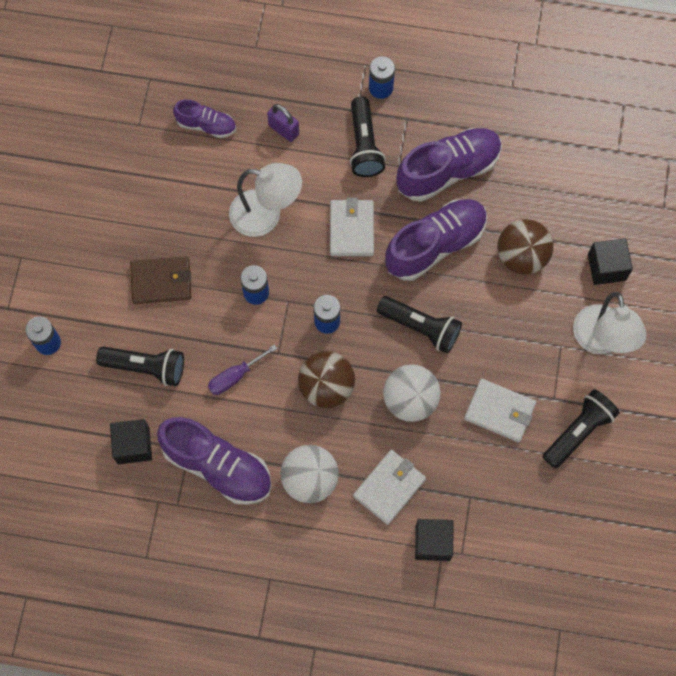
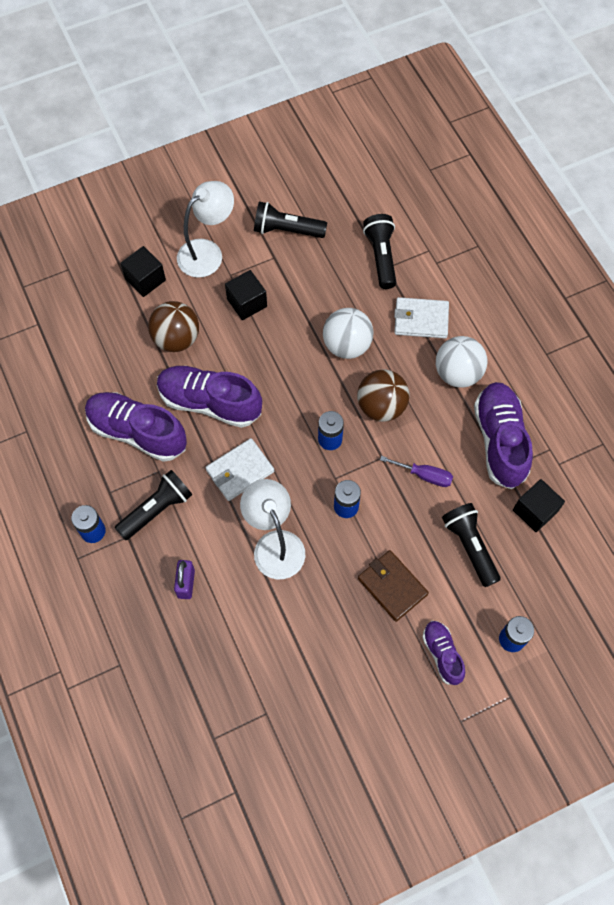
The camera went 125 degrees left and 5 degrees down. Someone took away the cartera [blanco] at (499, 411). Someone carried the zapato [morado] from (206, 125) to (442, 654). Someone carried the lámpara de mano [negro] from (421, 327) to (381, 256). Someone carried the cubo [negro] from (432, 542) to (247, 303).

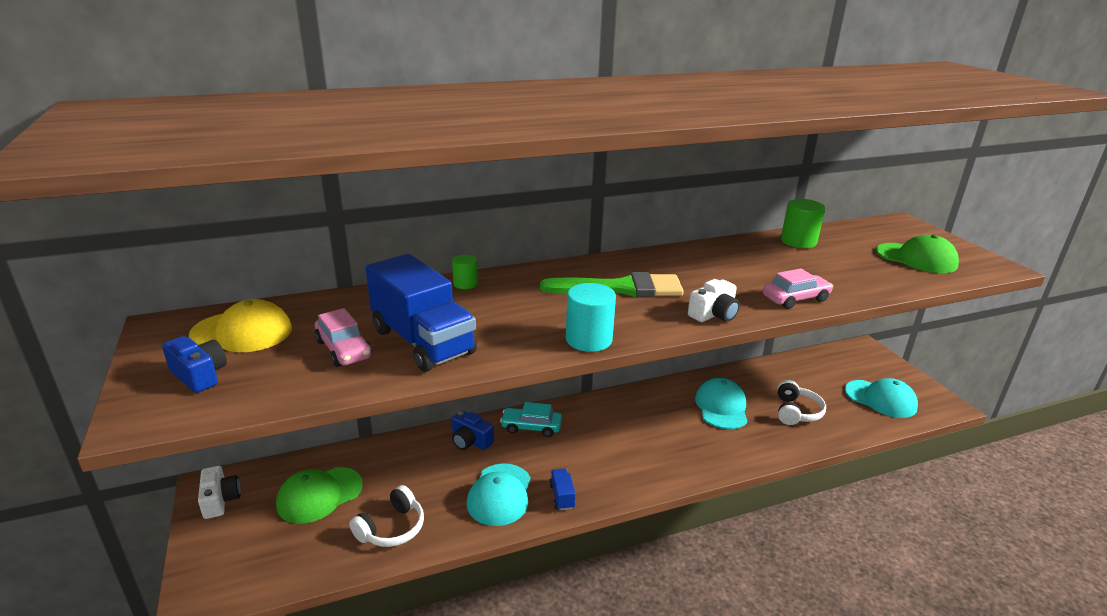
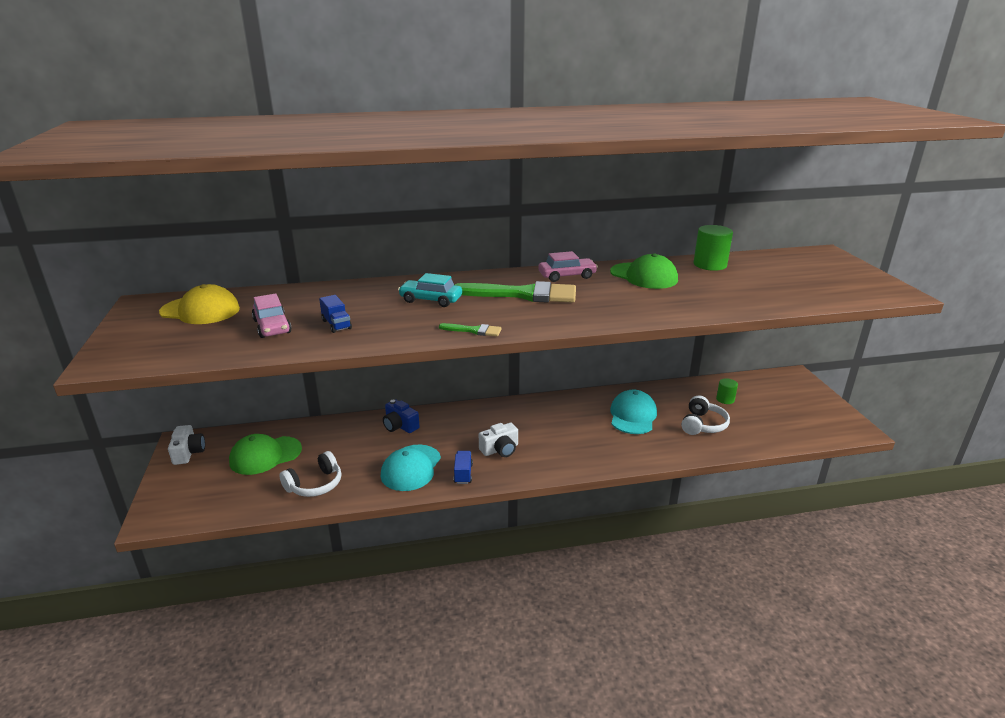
The camera went 10 degrees right and 0 degrees up. Someone took away the cámara [azul] at (199, 375). Someone took away the gorra [turquesa] at (880, 399). Someone carried the cilindro [verde] from (465, 284) to (725, 399). Someone carried the coche [turquesa] from (531, 427) to (431, 300). Someone carried the cámara [blanco] from (713, 314) to (500, 449). Someone carried the coche [rosa] from (795, 299) to (567, 276). Someone carried the gorra [verde] from (916, 258) to (644, 276). Someone swapped the cilindro [turquesa] at (588, 339) for the pincel [verde] at (474, 330). Someone scaled the camión [azul] at (422, 342) by 0.41.

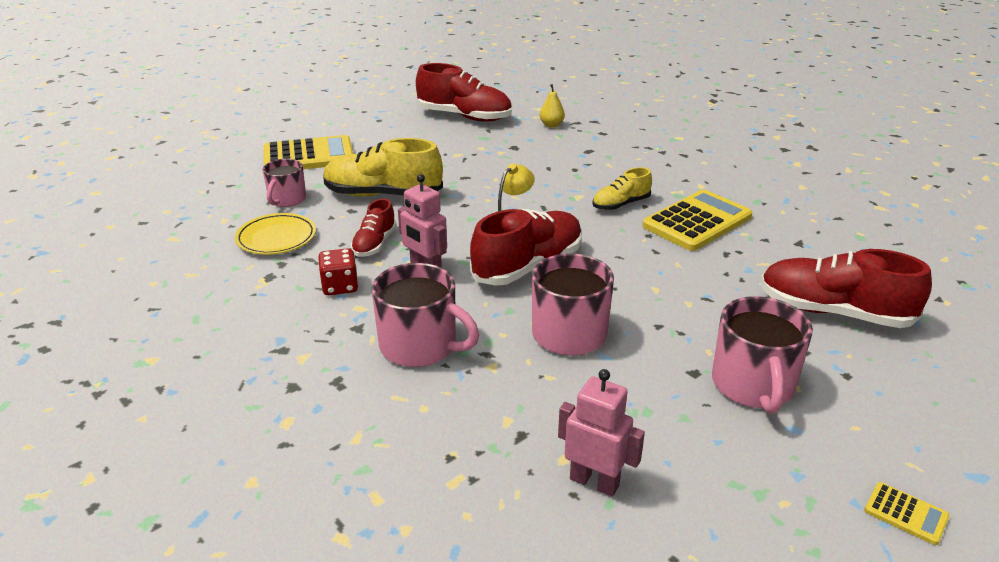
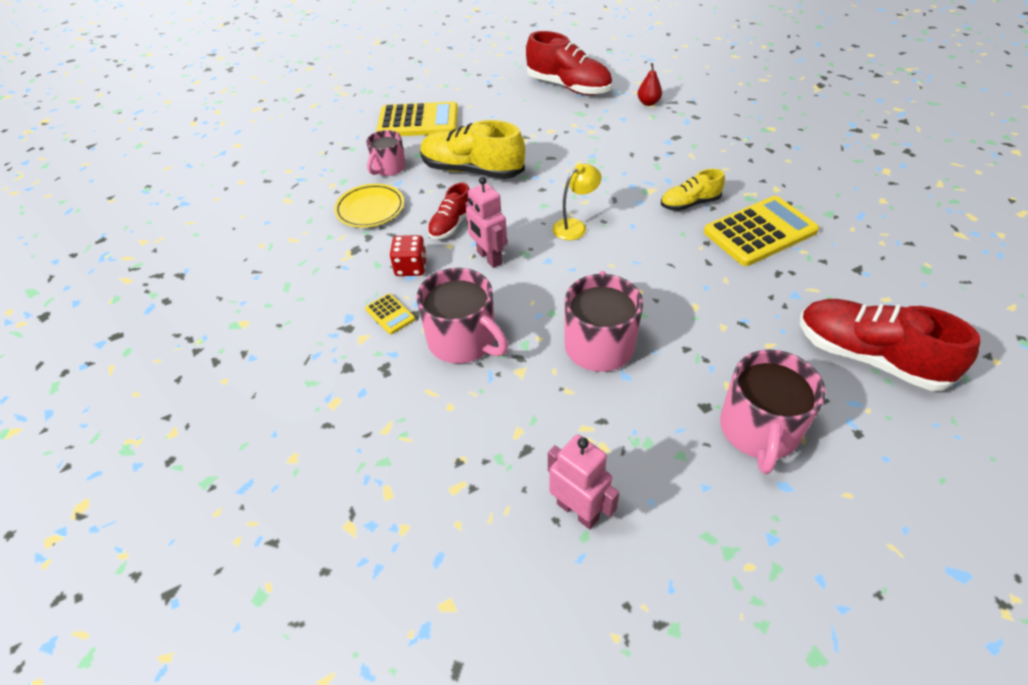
The camera went 15 degrees right and 15 degrees up. Someone took away the zapato [rojo] at (528, 266). Someone carried the calculadora [amarillo] from (906, 514) to (390, 314). Someone repainted the pera [amarillo] at (551, 125), which became the pera [rojo] at (648, 103).

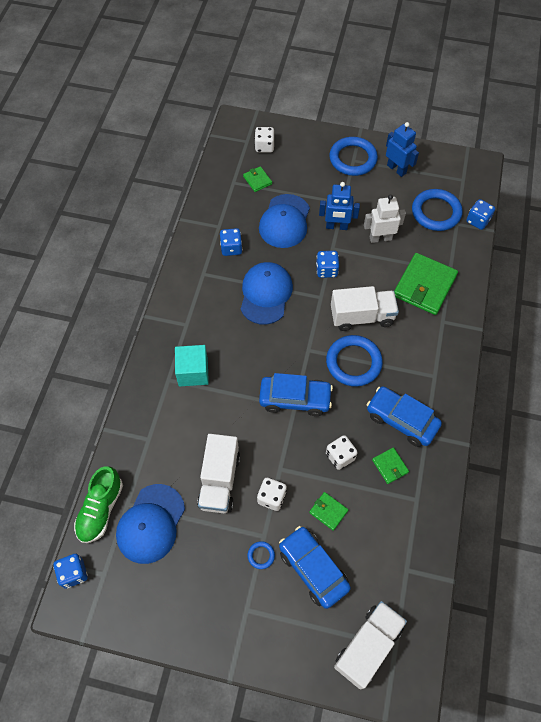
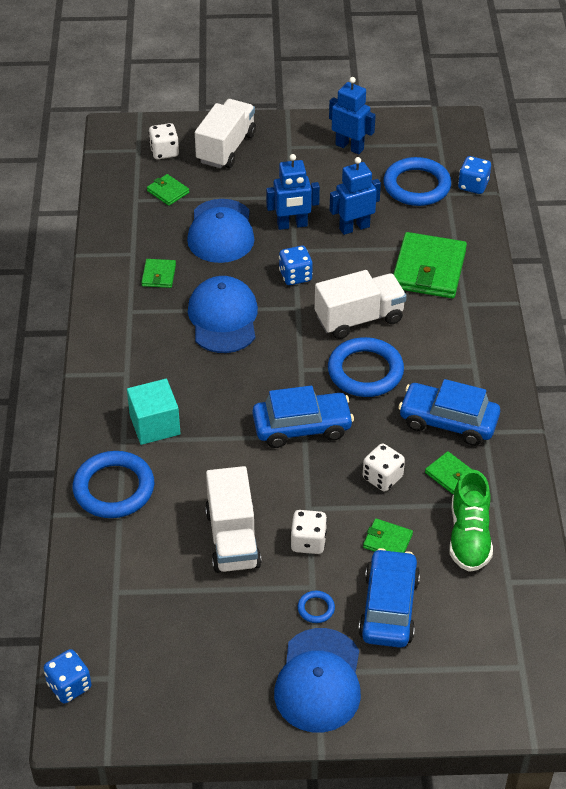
The camera went 15 degrees left and 15 degrees down. Someone carried the zapato [verde] from (101, 509) to (469, 536). Someone carried the gorra [azul] from (151, 524) to (319, 681). Someone carried the anillo [azul] from (353, 159) to (114, 488). Someone carried the camión [blanco] from (368, 646) to (226, 148). Someone swapped the dado [azul] at (231, 248) for the cartera [verde] at (159, 275). Someone repainted the robot [blanco] at (380, 238), which became the robot [azul] at (354, 227). Someone rotated the coche [azul] at (313, 569) by 60 degrees clockwise.

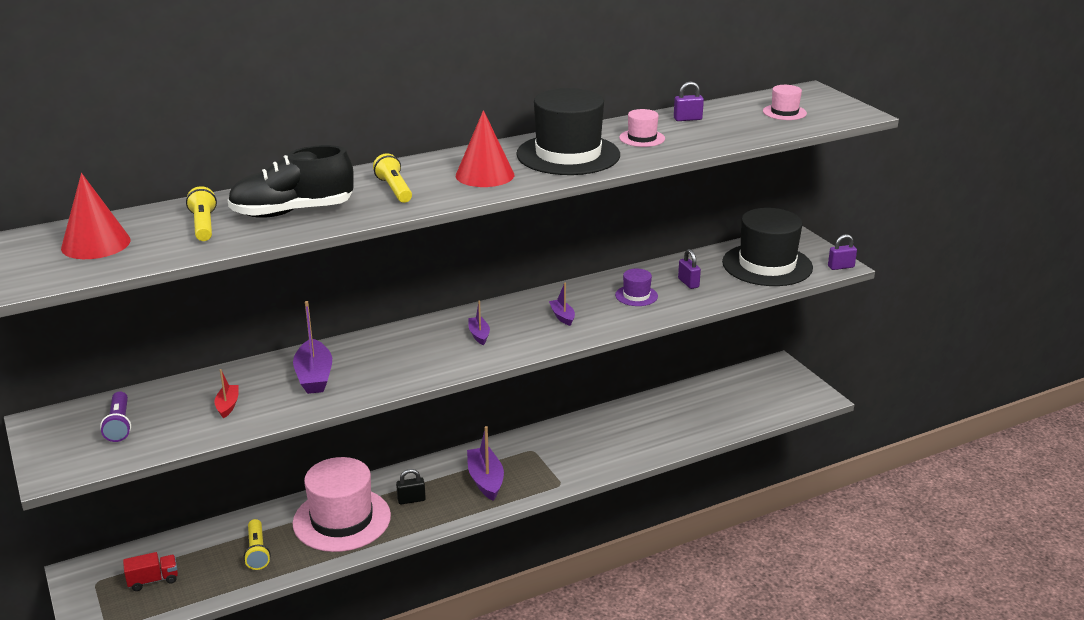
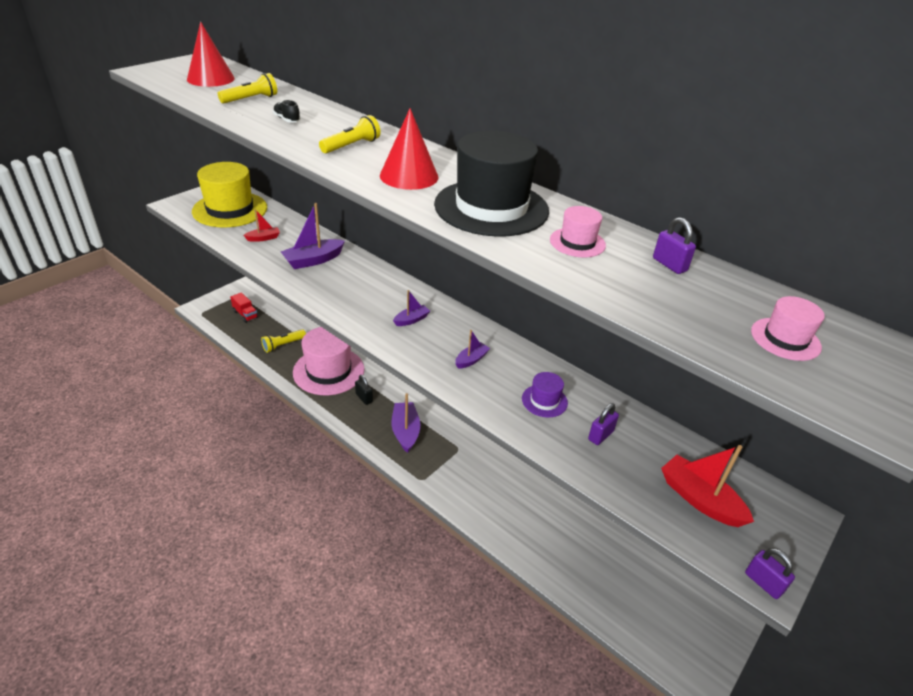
The camera went 65 degrees right and 10 degrees up. Someone swapped the lámpara de mano [morado] at (119, 425) for the sombrero [amarillo] at (230, 209). Someone swapped the sombrero [negro] at (767, 265) for the barco [rojo] at (700, 499). Someone rotated the barco [morado] at (485, 480) by 60 degrees counterclockwise. Someone scaled the zapato [negro] at (292, 212) by 0.40.

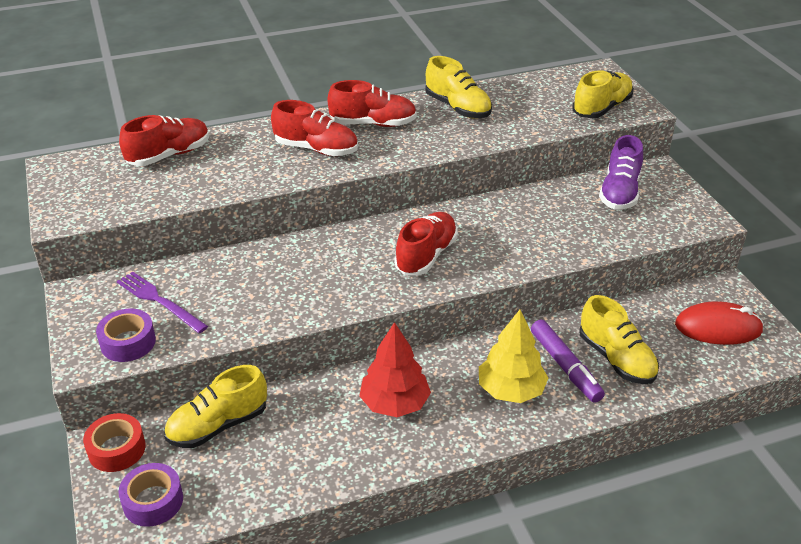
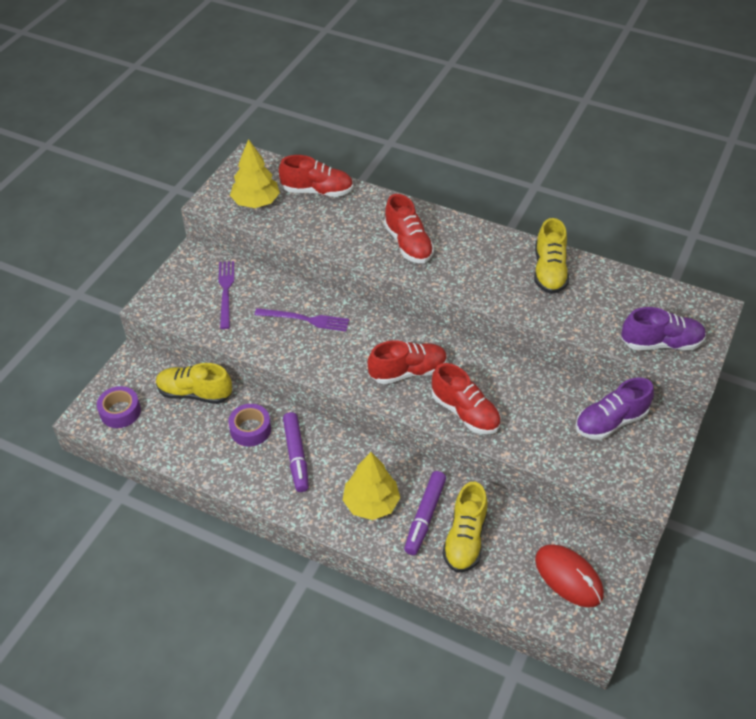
The camera went 45 degrees right and 10 degrees up. Someone took away the cinta adhesiva [rojo] at (117, 449). Someone put down the árbol [amarillo] at (256, 202). Someone put down the tenedor [morado] at (305, 319). Someone carried the cinta adhesiva [morado] from (128, 342) to (250, 429). Someone carried the zapato [rojo] from (373, 124) to (465, 412). Someone swapped the árbol [rojo] at (394, 403) for the rotulador [morado] at (296, 456). Someone repainted the zapato [amarillo] at (601, 108), which became the zapato [morado] at (661, 343).

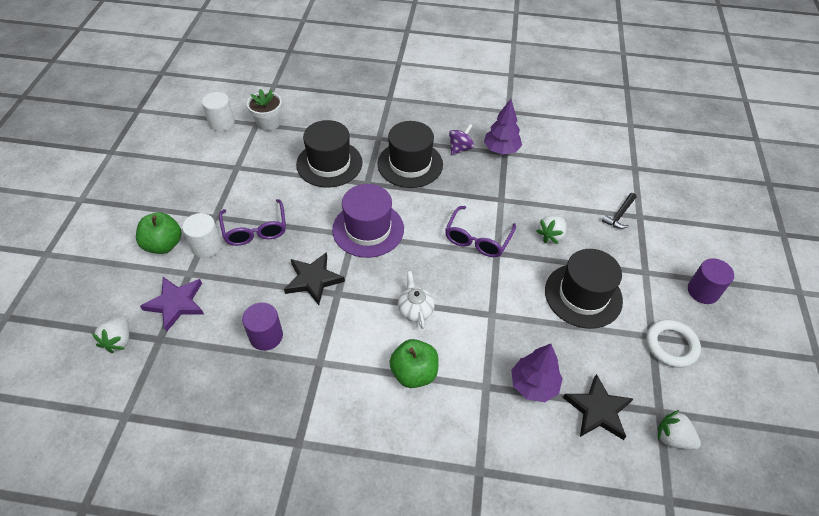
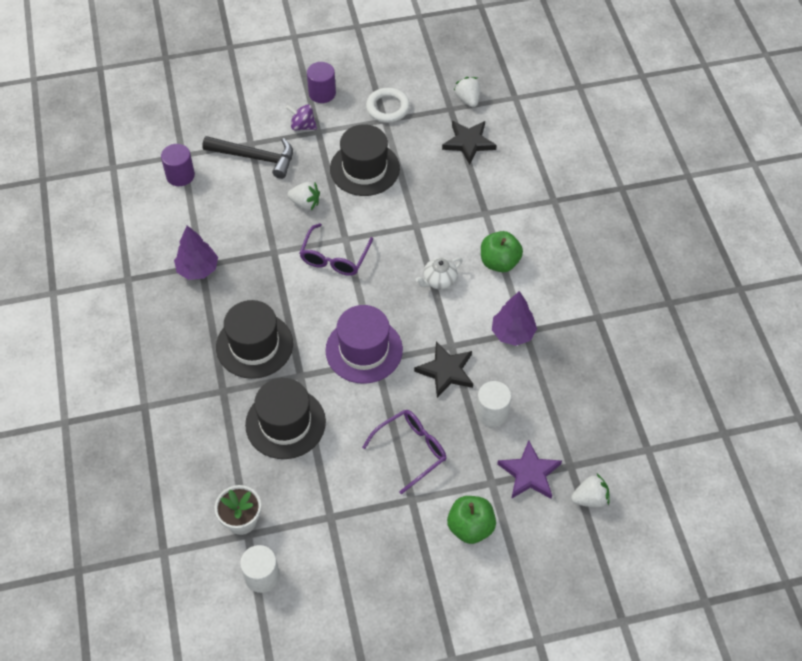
The camera went 110 degrees left and 5 degrees up. Someone carried the cilindro [blanco] from (206, 246) to (492, 412). Someone carried the cilindro [morado] from (266, 336) to (180, 175). Someone carried the peonza [morado] from (460, 148) to (302, 126). Someone carried the árbol [morado] from (533, 385) to (513, 333). Someone rotated the gafas [morado] at (477, 238) by 105 degrees clockwise. Someone rotated the fresa [blanco] at (672, 438) by 150 degrees clockwise. Someone scaled the martillo [negro] at (619, 215) by 1.83.

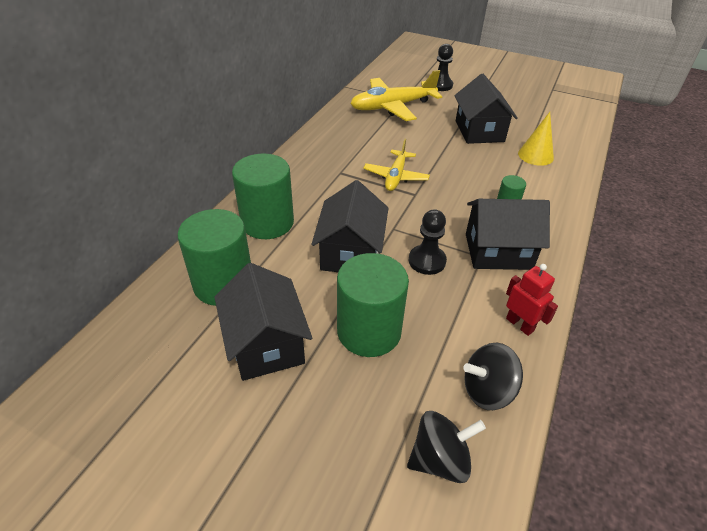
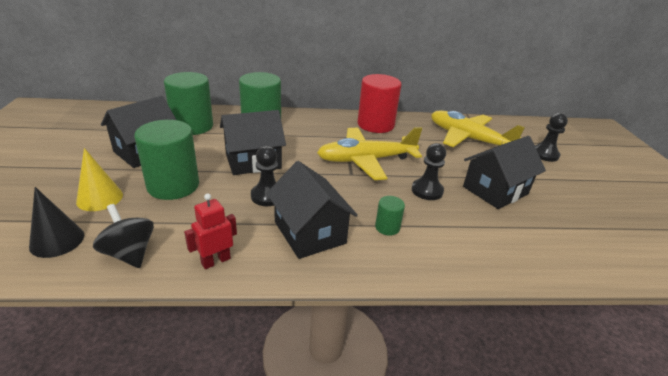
The camera went 60 degrees right and 10 degrees down. Someone put down the cilindro [rojo] at (375, 125). Someone put down the peón [negro] at (427, 190). Someone carried the cono [amarillo] from (535, 155) to (99, 198). Someone swapped the peonza [negro] at (440, 459) for the cono [negro] at (57, 240). Someone rotated the robot [rojo] at (520, 324) by 150 degrees counterclockwise. Someone scaled the avión [amarillo] at (396, 177) by 1.62.

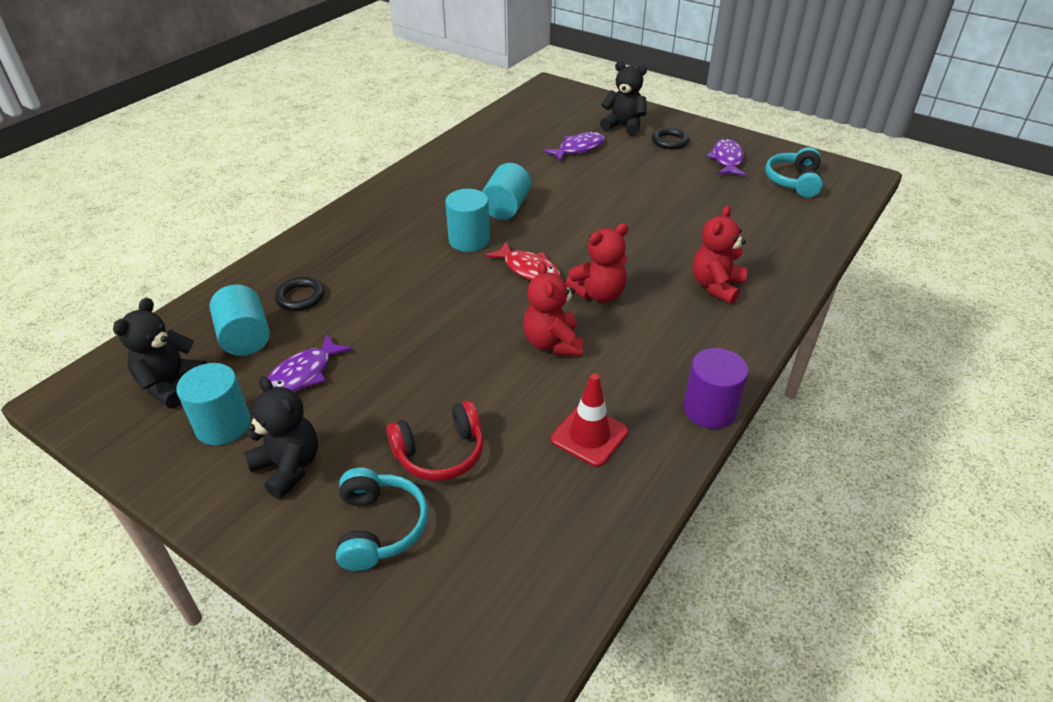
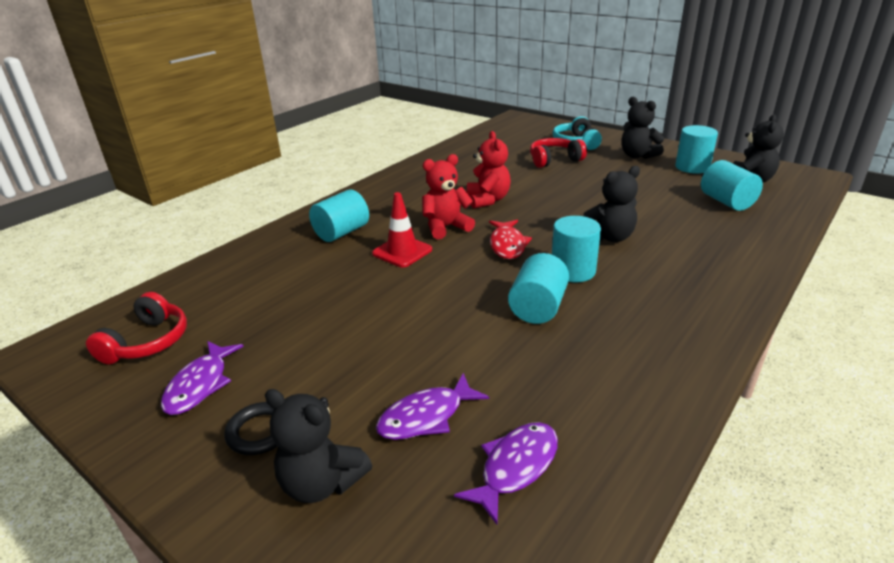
The camera went 175 degrees left and 10 degrees down. Someone took away the anillo [negro] at (300, 297). Someone took away the cilindro [morado] at (709, 409). Someone put down the osito [negro] at (609, 237). Someone carried the pez [morado] from (303, 374) to (515, 467). Someone carried the cono de tráfico [rojo] from (589, 435) to (402, 251). Someone swapped the osito [rojo] at (716, 286) for the cilindro [turquesa] at (342, 232). Someone repainted the auriculares [turquesa] at (794, 181), which became the auriculares [rojo] at (147, 342). Someone rotated the pez [rojo] at (528, 269) by 135 degrees counterclockwise.

